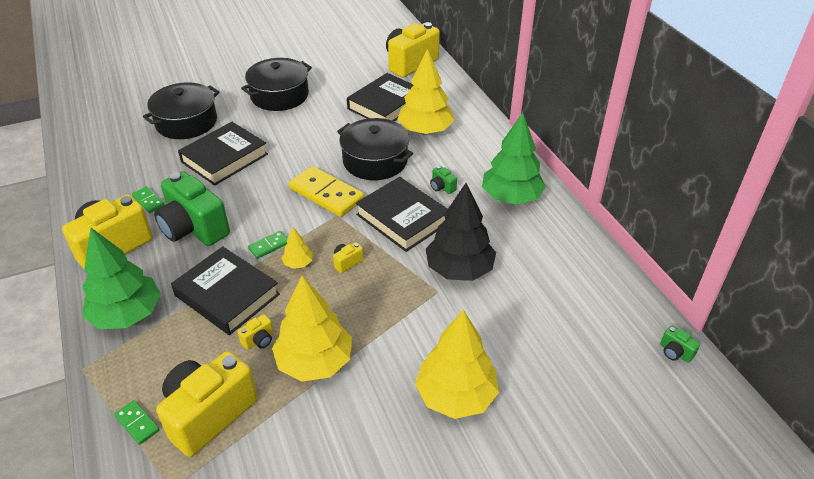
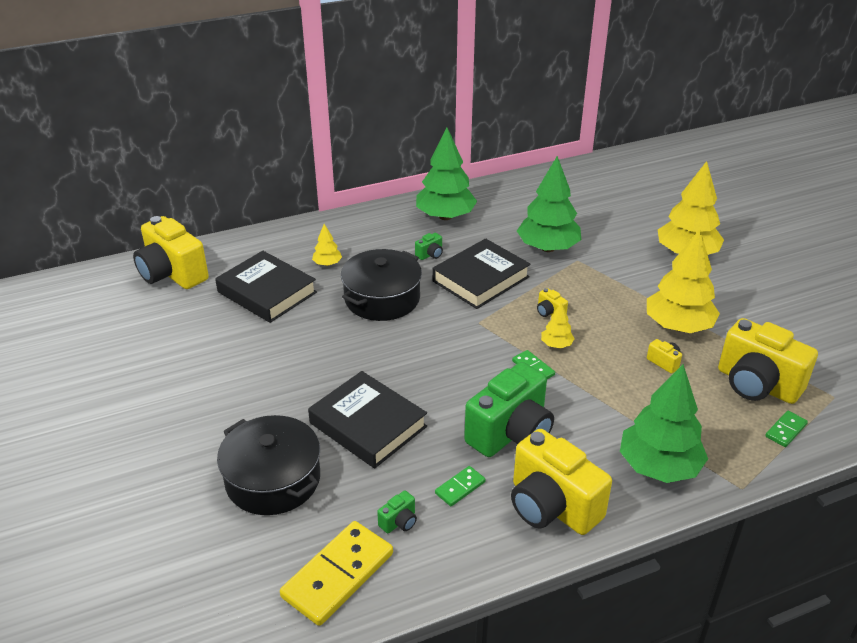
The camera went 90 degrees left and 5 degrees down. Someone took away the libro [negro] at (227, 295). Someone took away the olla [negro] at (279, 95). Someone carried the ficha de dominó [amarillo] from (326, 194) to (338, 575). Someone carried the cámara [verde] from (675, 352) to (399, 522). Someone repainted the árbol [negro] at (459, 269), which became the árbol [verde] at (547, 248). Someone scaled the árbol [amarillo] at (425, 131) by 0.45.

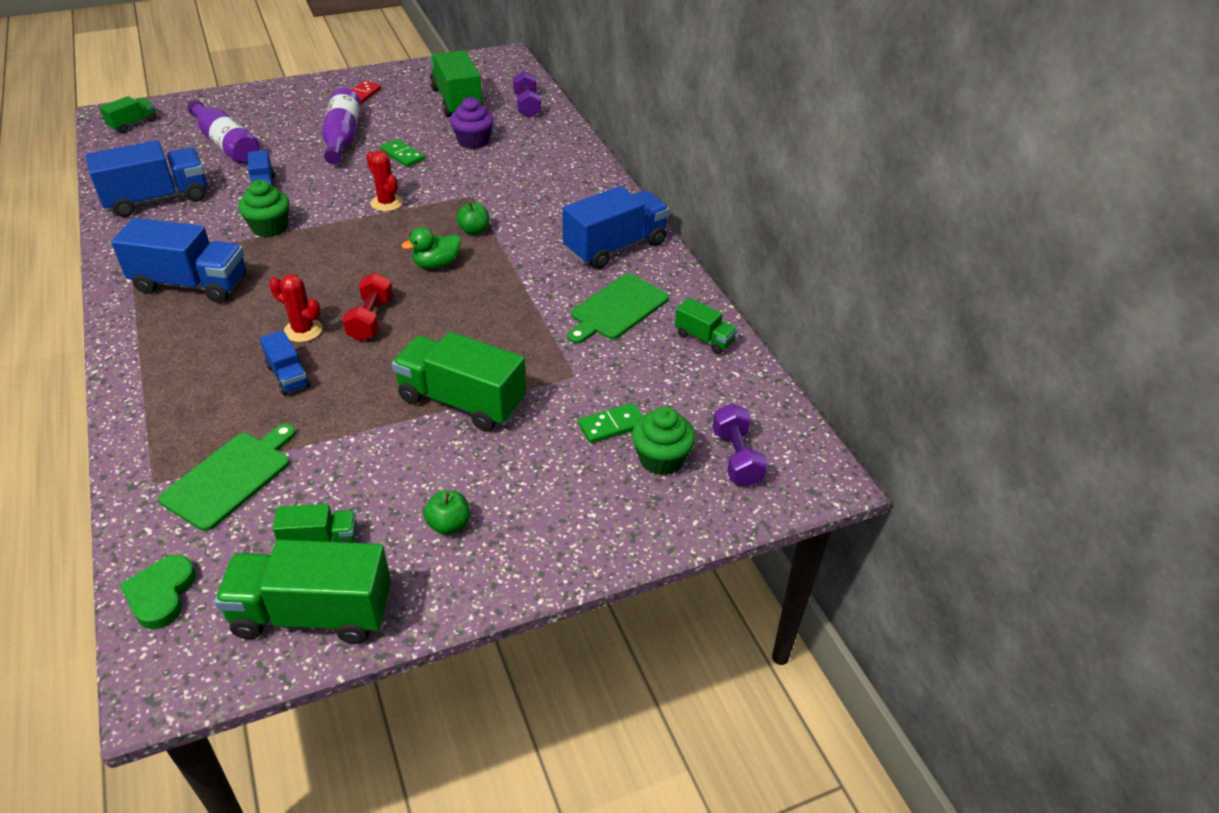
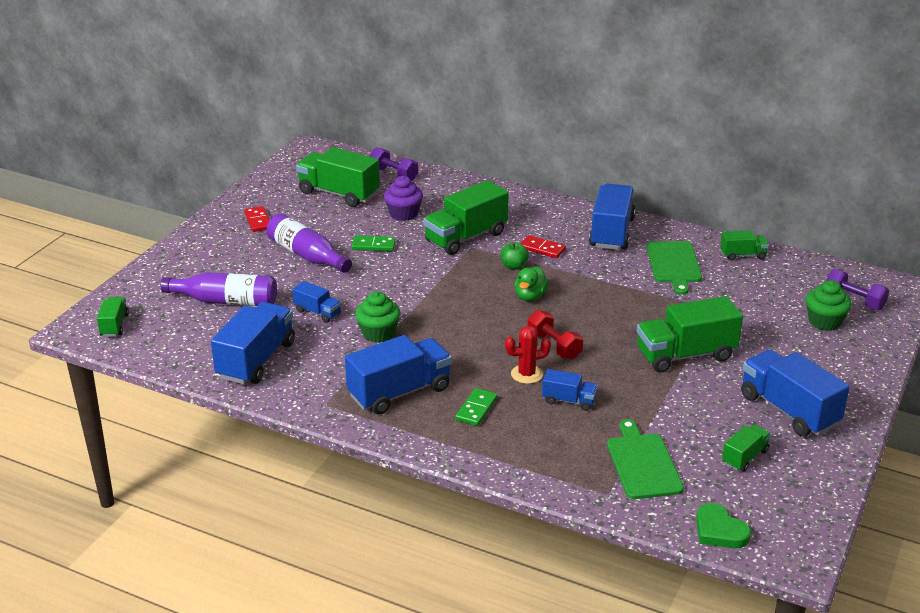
The camera went 40 degrees left and 10 degrees down. Someone took away the cactus [rojo] at (386, 203). Someone put down the ficha de dominó [rojo] at (542, 249). Someone carried the camión [verde] from (313, 614) to (466, 237). Someone carried the ficha de dominó [verde] from (612, 425) to (476, 409). Someone swapped the manzana [verde] at (449, 525) for the camión [azul] at (788, 410).

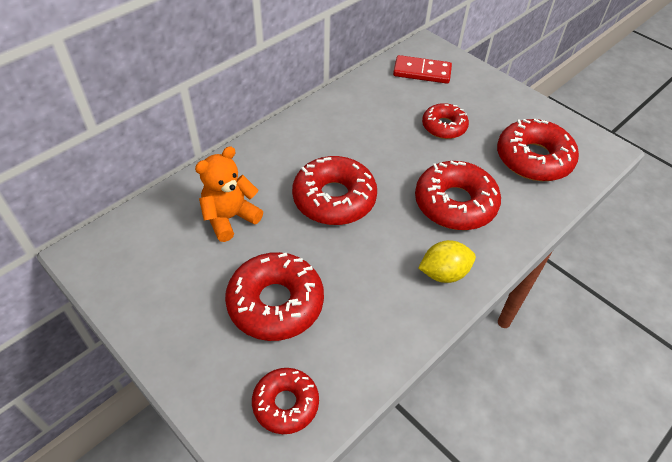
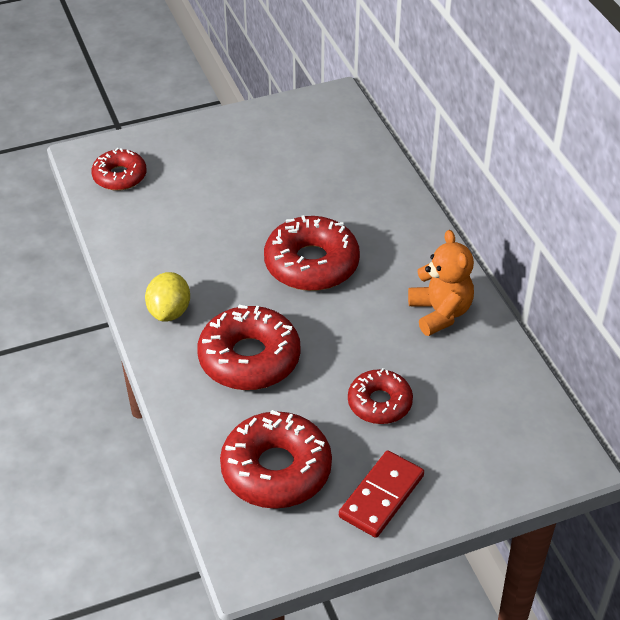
The camera went 115 degrees right and 5 degrees down. Someone took away the rosquilla [rojo] at (275, 303). Someone carried the osito [naranja] from (230, 218) to (440, 313). Someone carried the ficha de dominó [rojo] from (422, 72) to (381, 496).

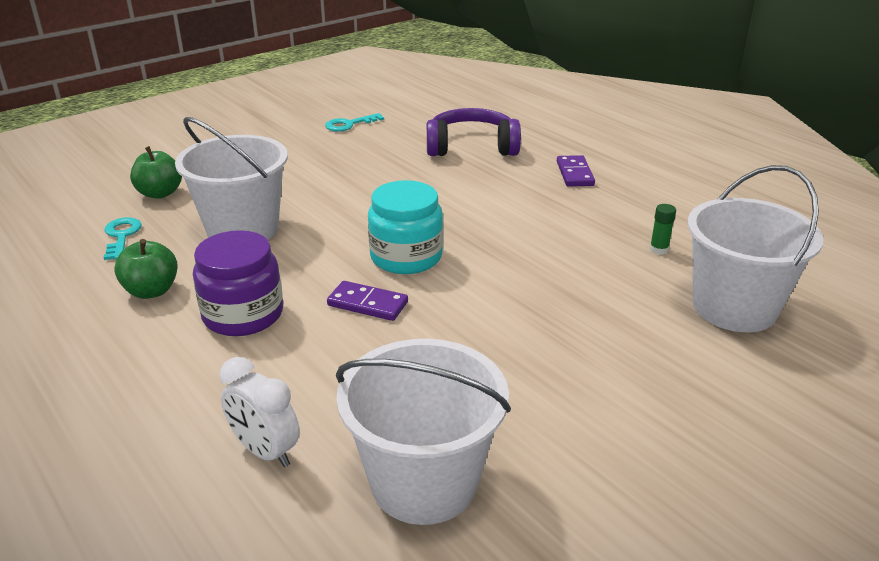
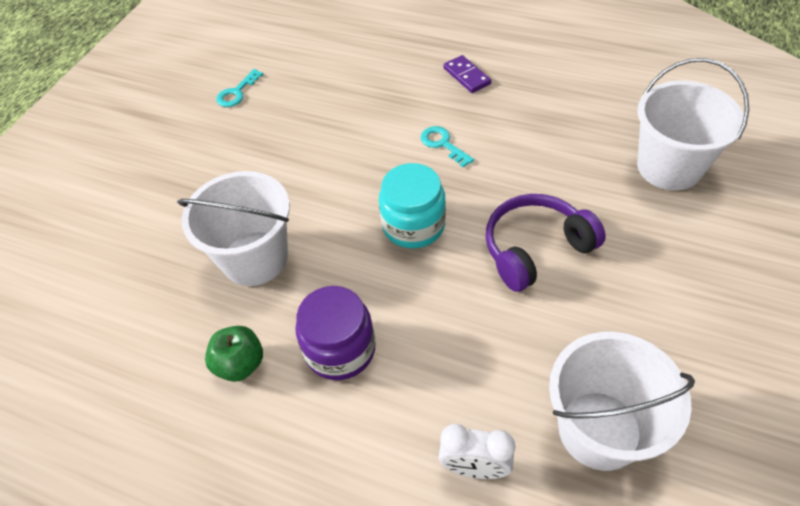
The camera went 25 degrees left and 20 degrees up. Someone took away the manzana [verde] at (160, 193). Someone took away the ficha de dominó [morado] at (368, 304). Someone took away the barra de pegamento [verde] at (659, 249). Someone carried the llave [turquesa] from (121, 236) to (443, 144). Someone carried the auriculares [morado] from (471, 147) to (535, 249).

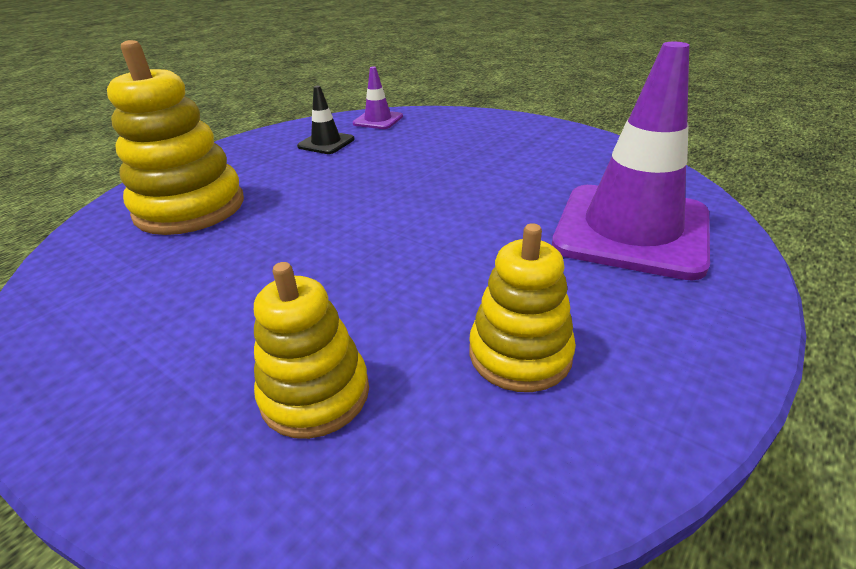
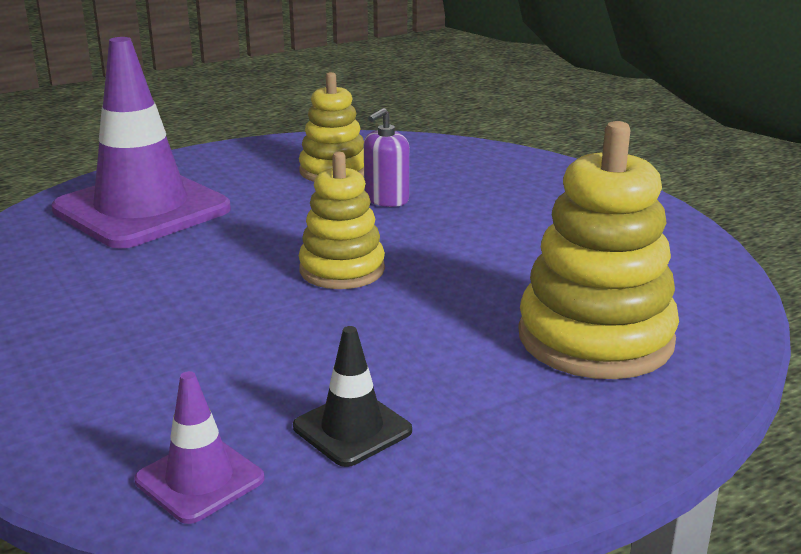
The camera went 160 degrees left and 10 degrees down. Someone put down the dispensador de jabón [morado] at (386, 199). Someone carried the juguete apilable [amarillo] from (315, 394) to (342, 270).

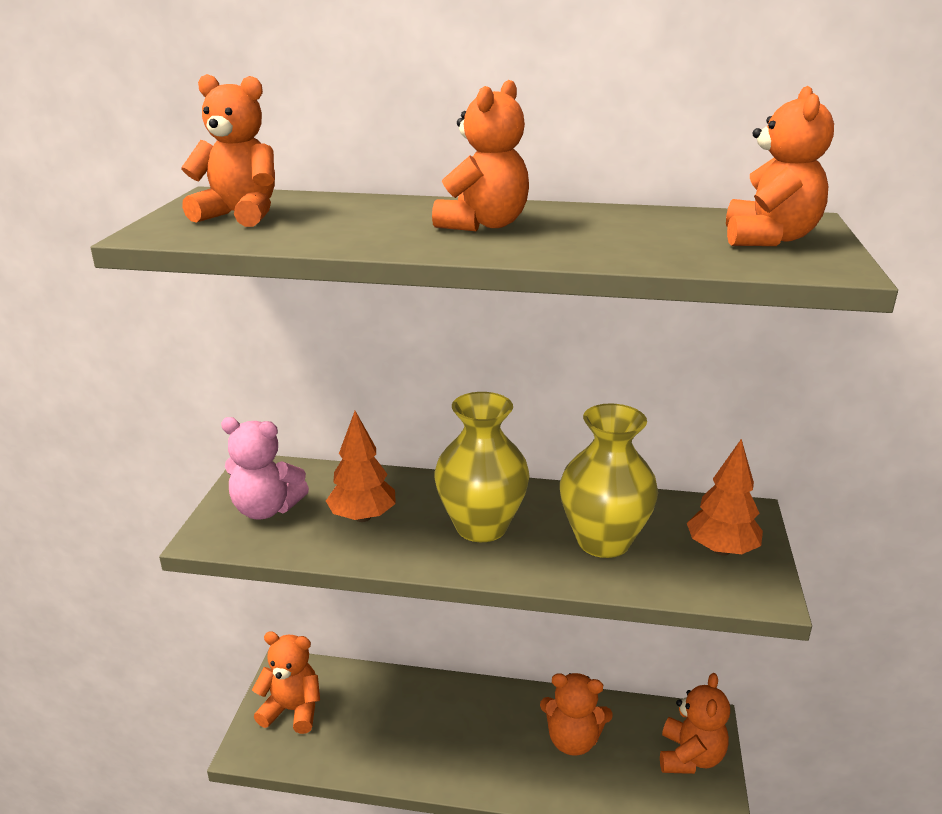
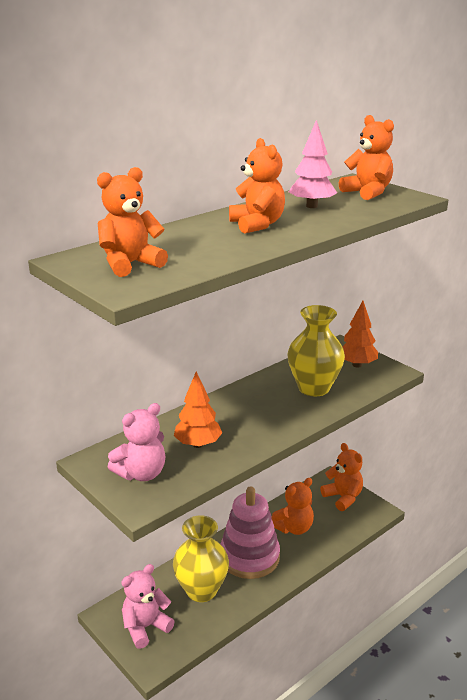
The camera went 50 degrees left and 0 degrees up. Someone put down the juguete apilable [rosa] at (249, 557). Someone put down the árbol [rosa] at (312, 206). Someone carried the florero [amarillo] from (481, 526) to (201, 590). Someone repainted the osito [naranja] at (292, 710), which became the osito [rosa] at (145, 627).

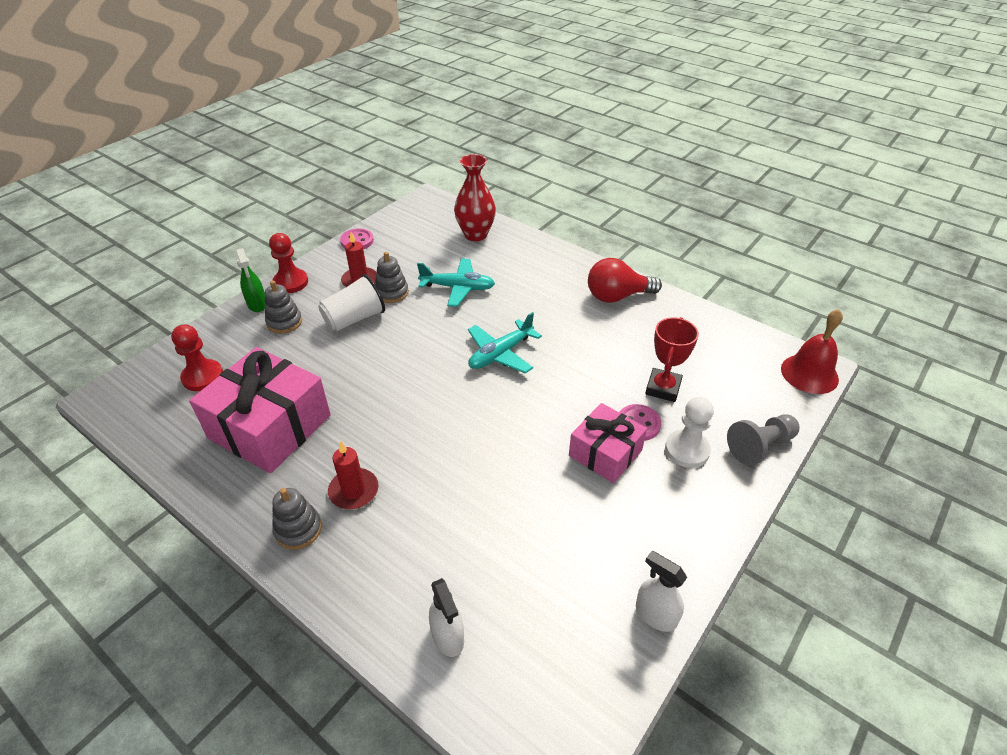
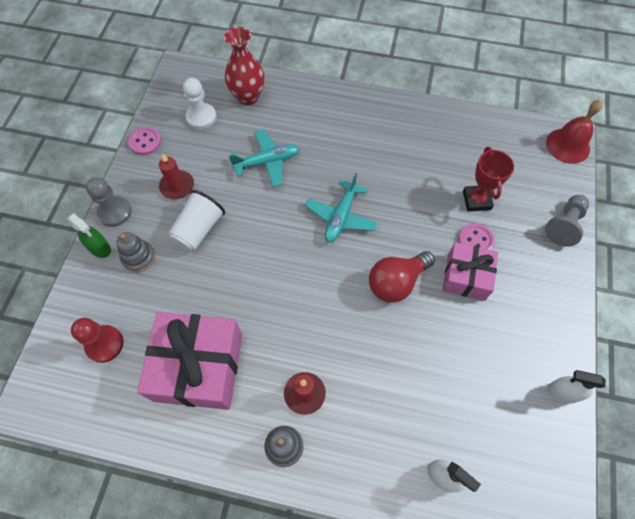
The camera went 25 degrees left and 20 degrees up. Someone took away the juguete apilable [gris] at (392, 293). Someone carried the bombilla [rojo] from (617, 296) to (396, 282). Someone carried the peón [blanco] from (687, 450) to (201, 117). Someone repainted the peón [rojo] at (291, 282), which became the peón [gris] at (114, 212).

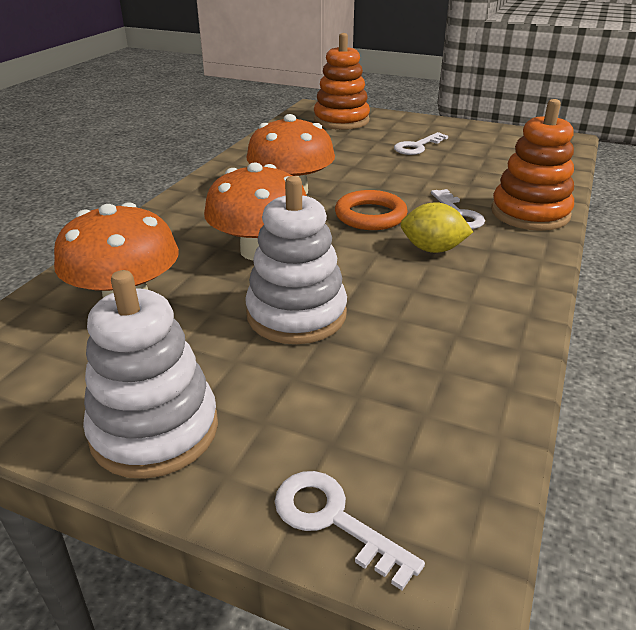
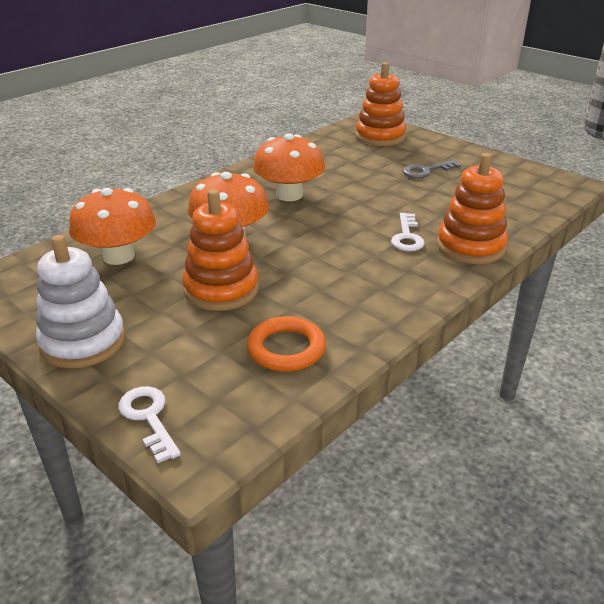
The camera went 20 degrees right and 0 degrees up. Someone took away the limón [amarillo] at (432, 249). Someone carried the anillo [naranja] from (370, 216) to (286, 349). Someone repainted the juguete apilable [blanco] at (296, 314), which became the juguete apilable [naranja] at (221, 289). Someone repainted the llave [blanco] at (417, 147), which became the llave [gris] at (426, 171).

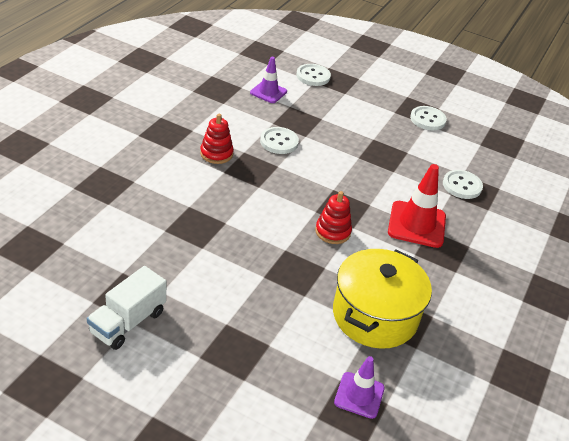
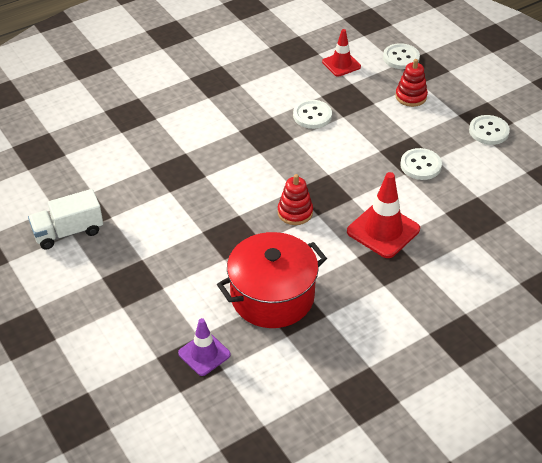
The camera went 35 degrees right and 5 degrees up. Someone carried the juguete apilable [rojo] from (216, 154) to (411, 96). Someone carried the botón [blanco] from (462, 186) to (420, 165). Someone repainted the cono de tráfico [morado] at (268, 92), which became the cono de tráfico [rojo] at (341, 64). Someone repainted the olla [amarillo] at (375, 315), which became the olla [rojo] at (272, 296).

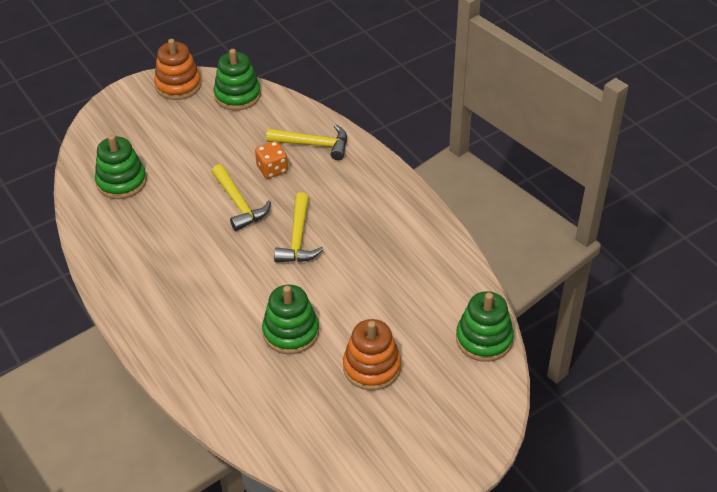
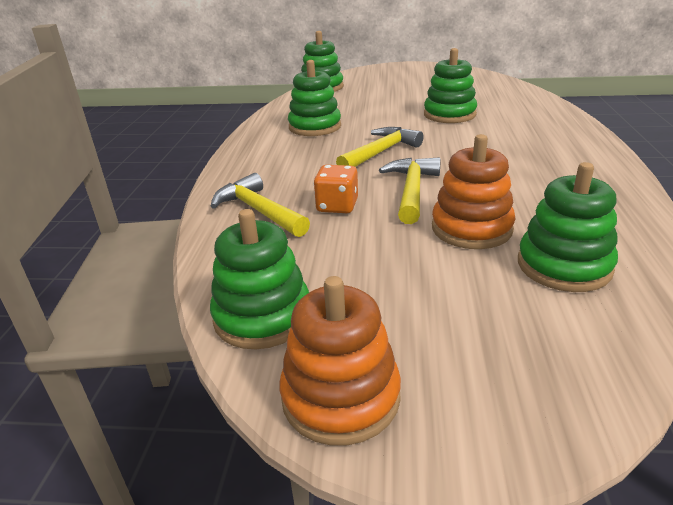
The camera went 140 degrees left and 15 degrees down. Someone put down the juguete apilable [verde] at (315, 127). Someone carried the juguete apilable [naranja] from (372, 367) to (471, 228).

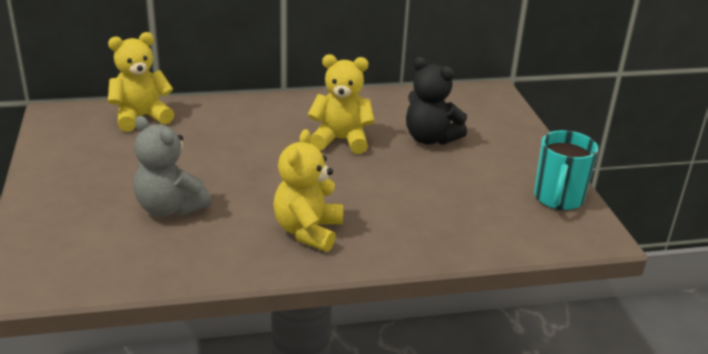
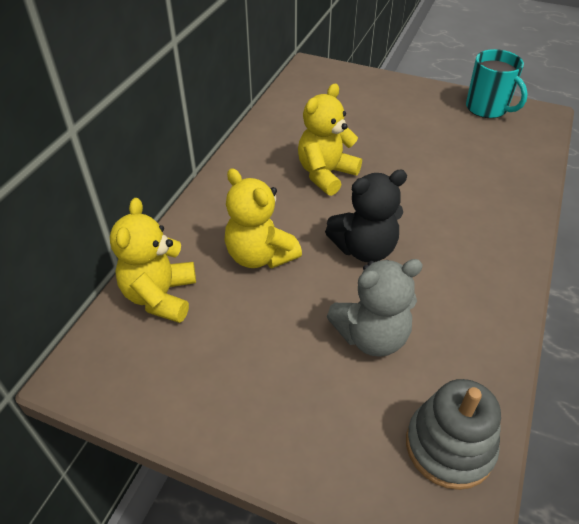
The camera went 55 degrees left and 15 degrees up. Someone put down the juguete apilable [gris] at (449, 446). Someone carried the osito [amarillo] from (308, 231) to (260, 256). Someone carried the osito [negro] from (430, 139) to (364, 249).

